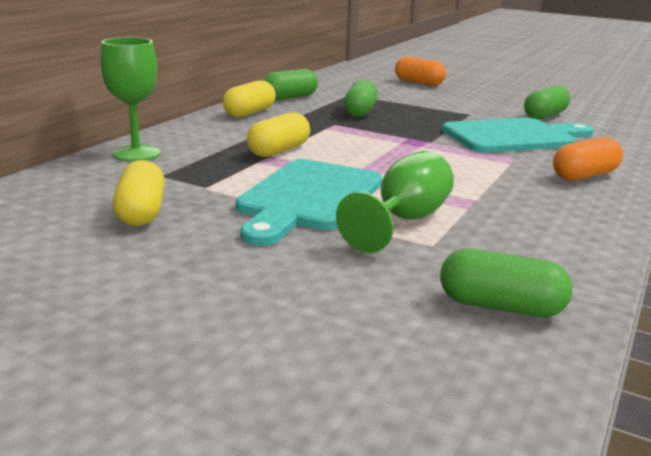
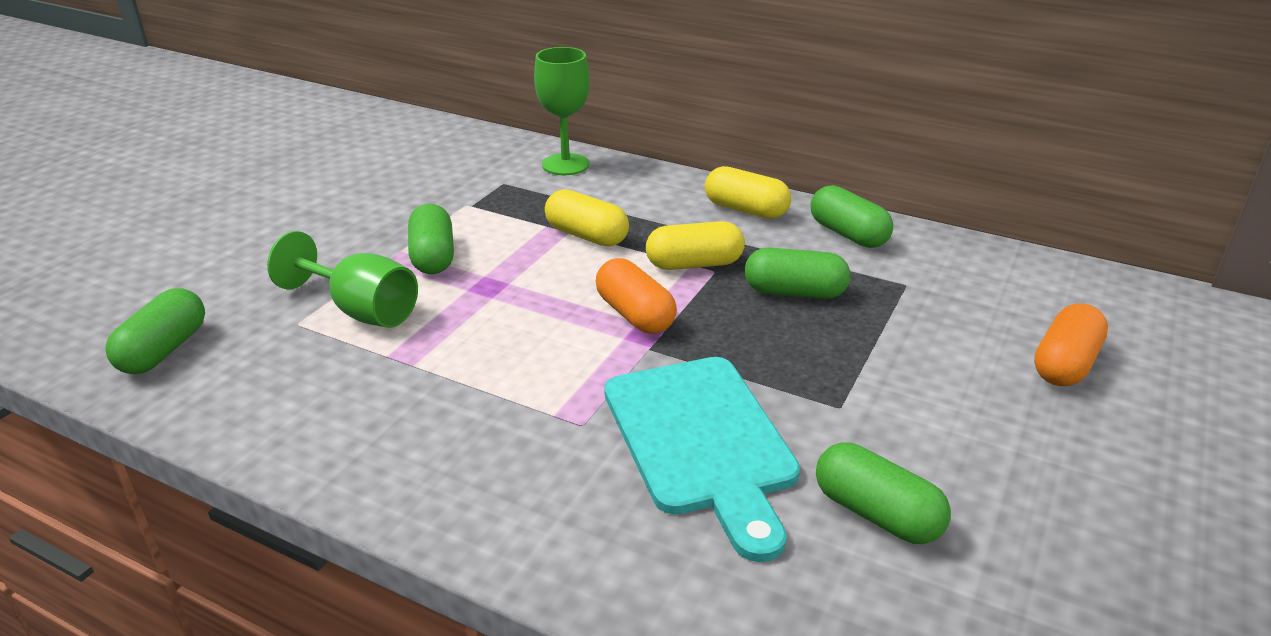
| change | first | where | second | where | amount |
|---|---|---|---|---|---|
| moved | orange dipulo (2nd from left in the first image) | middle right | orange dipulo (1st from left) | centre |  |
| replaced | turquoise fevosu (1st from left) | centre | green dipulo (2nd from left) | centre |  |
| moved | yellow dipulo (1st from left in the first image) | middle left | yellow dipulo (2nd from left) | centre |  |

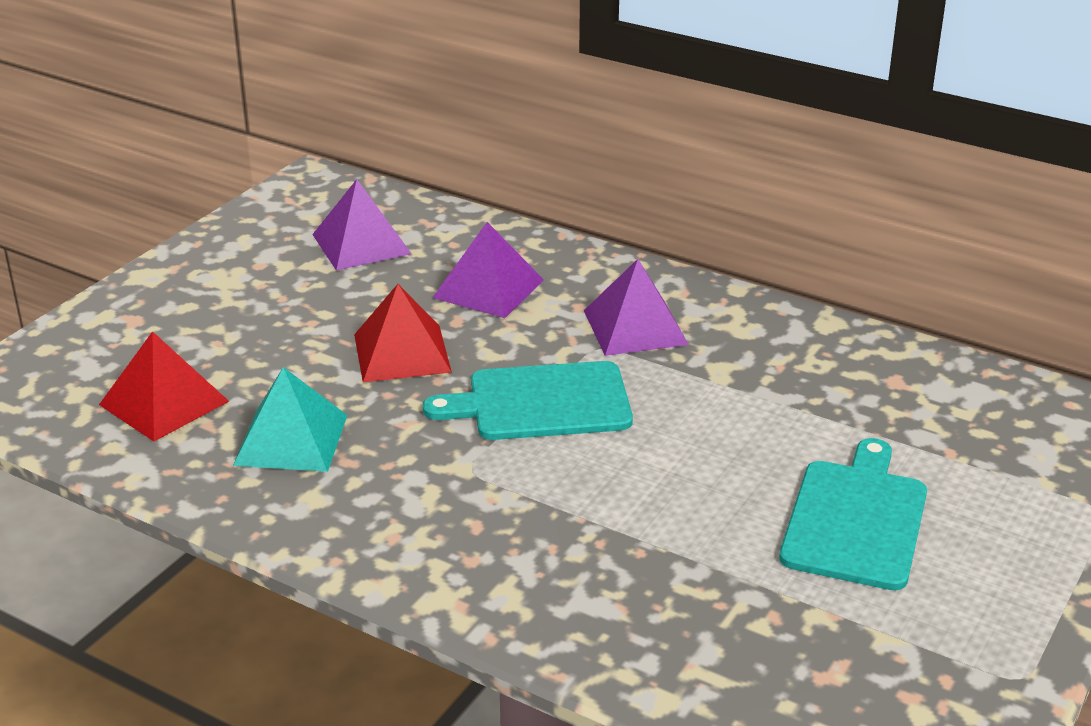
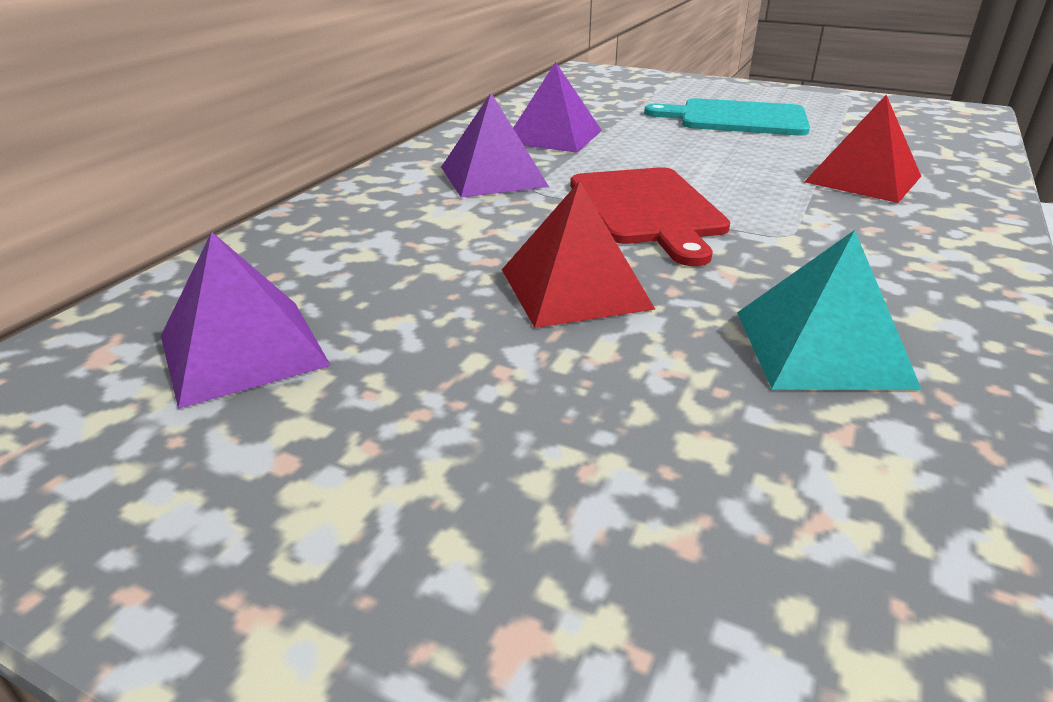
| change | first | where | second | where | amount |
|---|---|---|---|---|---|
| moved | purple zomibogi (2nd from left in the first image) | centre | purple zomibogi (3rd from left) | top centre |  |
| moved | red zomibogi (1st from left in the first image) | middle left | red zomibogi (2nd from left) | top right |  |
| recoloured | turquoise fevosu (1st from left) | centre | red fevosu | top centre |  |

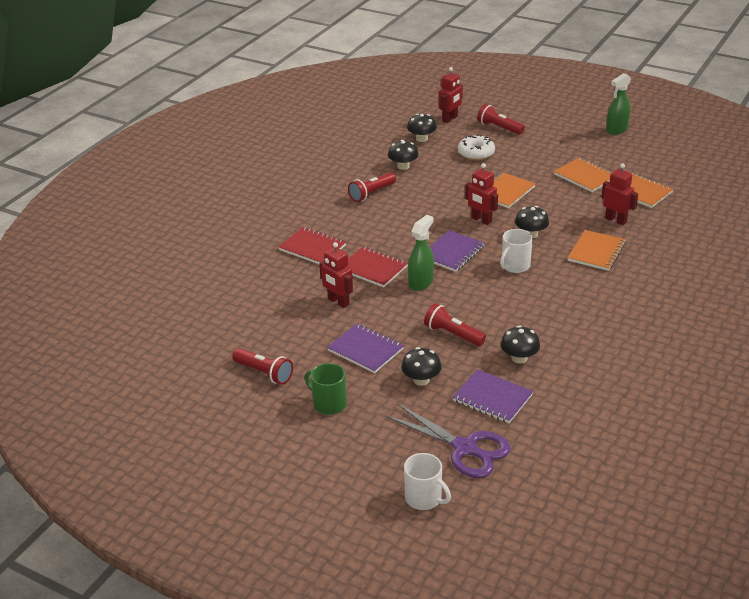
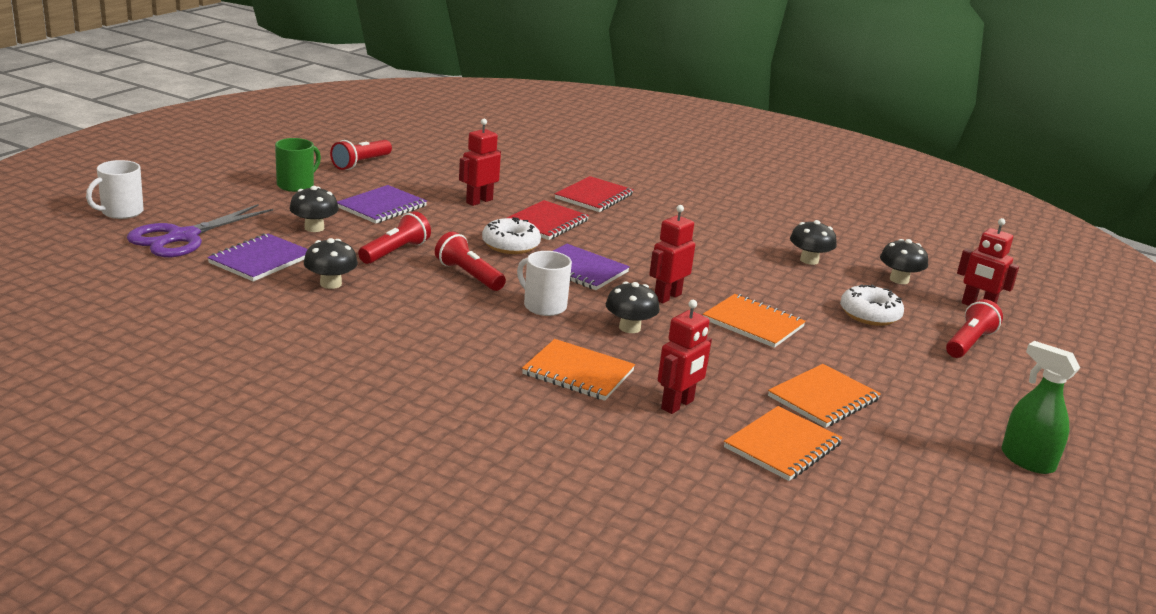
| change | first | where | second | where | amount |
|---|---|---|---|---|---|
| moved | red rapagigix (2nd from left in the first image) | top centre | red rapagigix (3rd from left) | centre |  |
| replaced | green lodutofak (1st from left) | centre | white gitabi (1st from left) | centre |  |

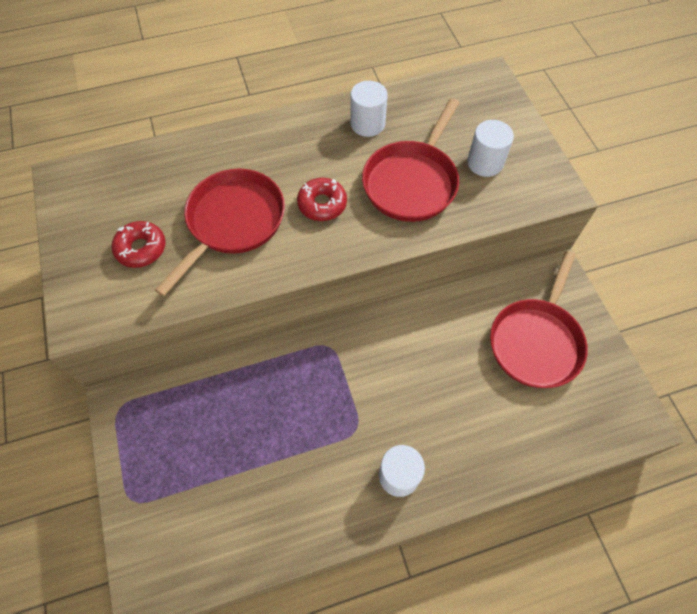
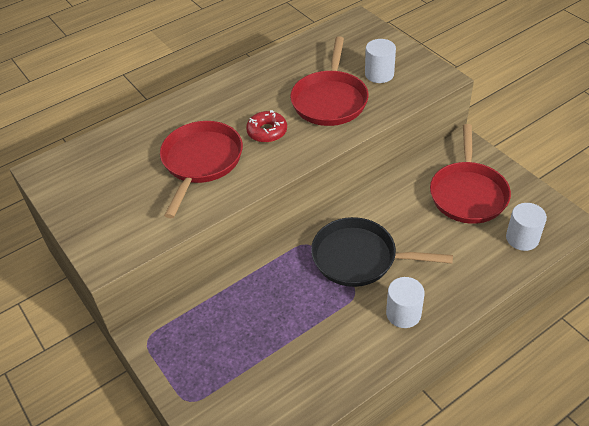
| change | first | where | second | where | amount |
|---|---|---|---|---|---|
| moved | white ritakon (1st from left in the first image) | top centre | white ritakon (3rd from left) | middle right |  |
| removed | red gitabi (1st from left) | middle left |  |  |  |
| added |  |  | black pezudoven | centre |  |

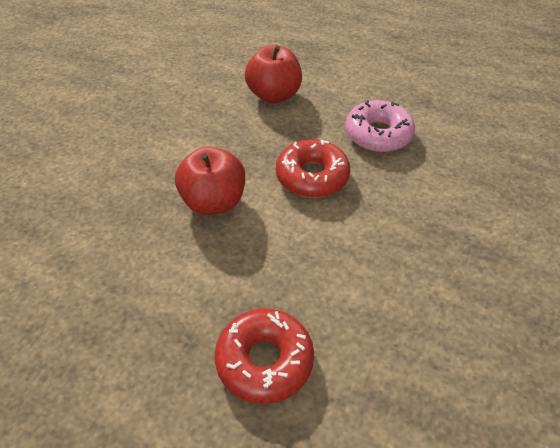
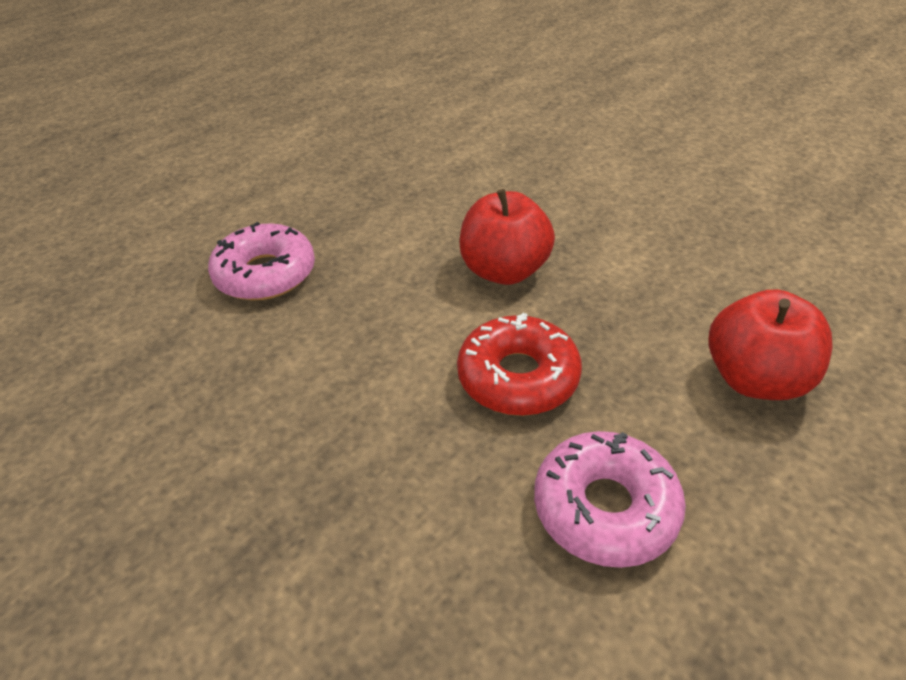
| change | first | where | second | where | amount |
|---|---|---|---|---|---|
| recoloured | red gitabi (1st from left) | bottom centre | pink gitabi (1st from left) | middle left |  |

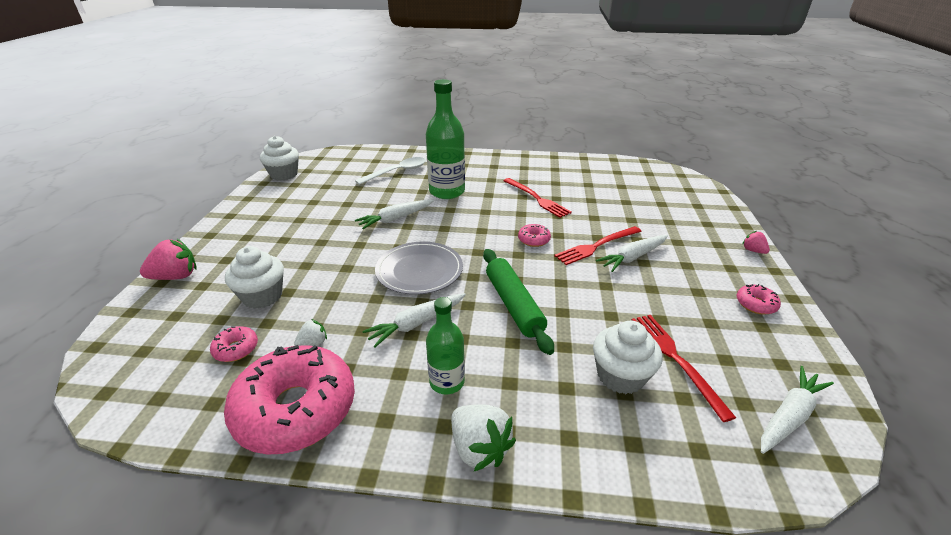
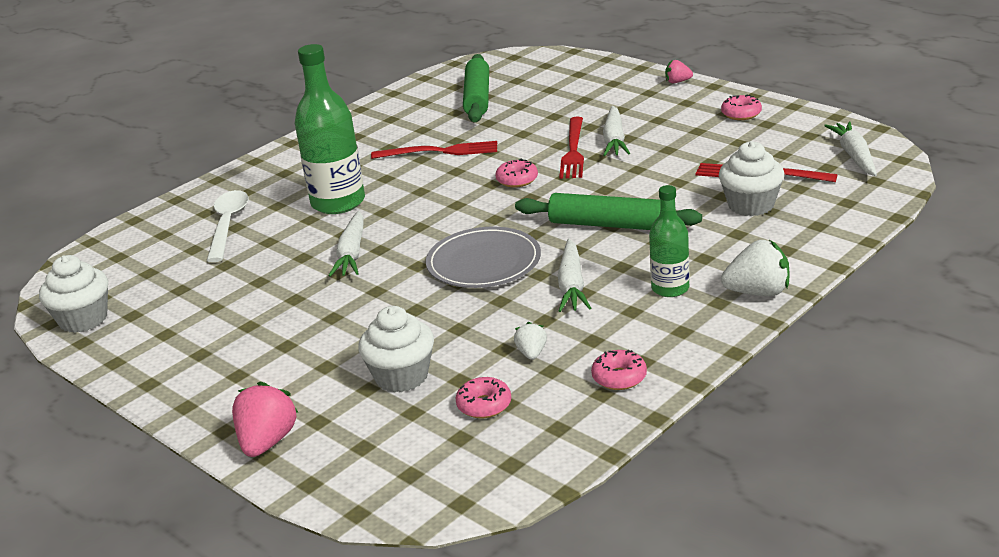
| change | first | where | second | where | amount |
|---|---|---|---|---|---|
| resized | pink gitabi (2nd from left in the first image) | bottom left | pink gitabi (3rd from left) | centre | x0.41 |
| added |  |  | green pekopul (1st from left) | top centre |  |

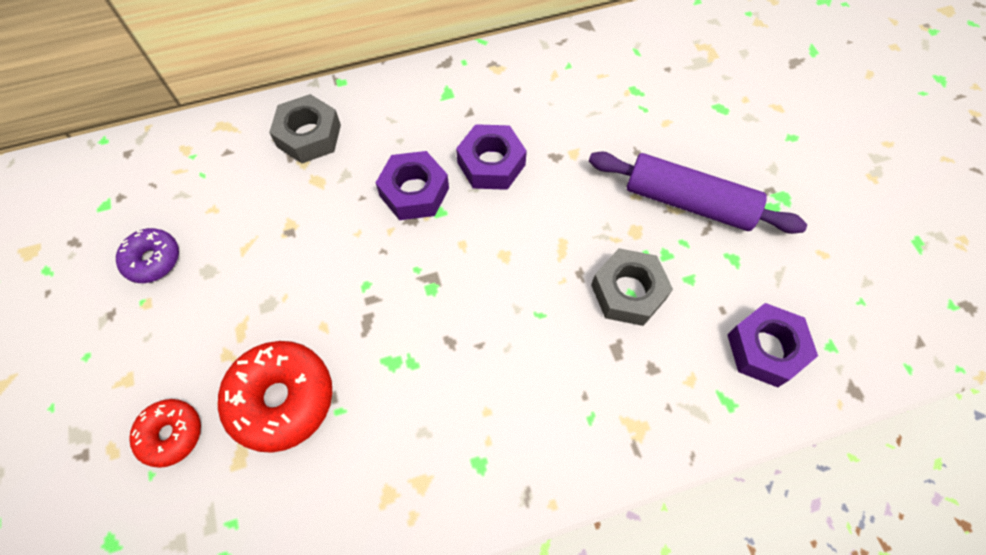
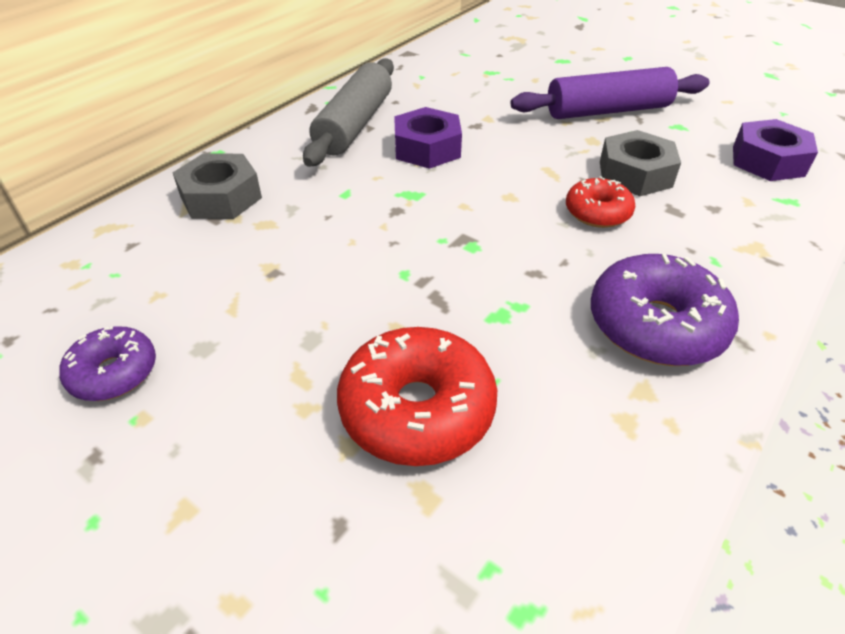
| change | first | where | second | where | amount |
|---|---|---|---|---|---|
| removed | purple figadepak (1st from left) | centre |  |  |  |
| moved | red gitabi (1st from left in the first image) | bottom left | red gitabi (2nd from left) | top right |  |
| added |  |  | grey pekopul | top centre |  |
| added |  |  | purple gitabi (2nd from left) | middle right |  |

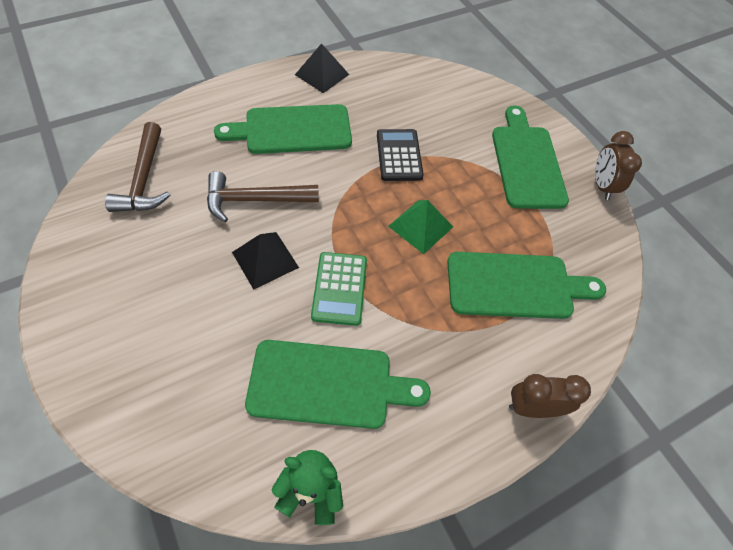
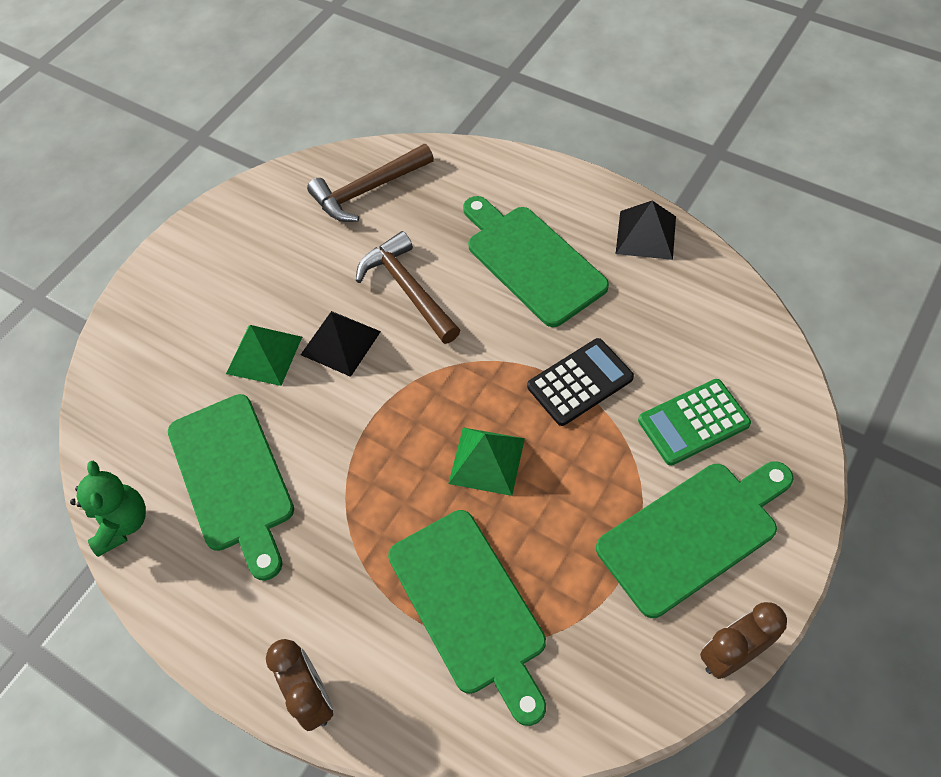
| change | first | where | second | where | amount |
|---|---|---|---|---|---|
| moved | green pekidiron | centre |  | middle right |  |
| added |  |  | green zomibogi (1st from left) | middle left |  |

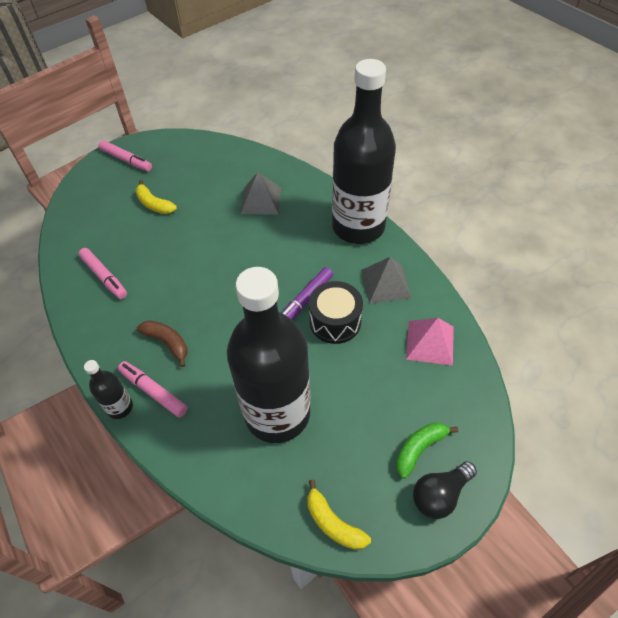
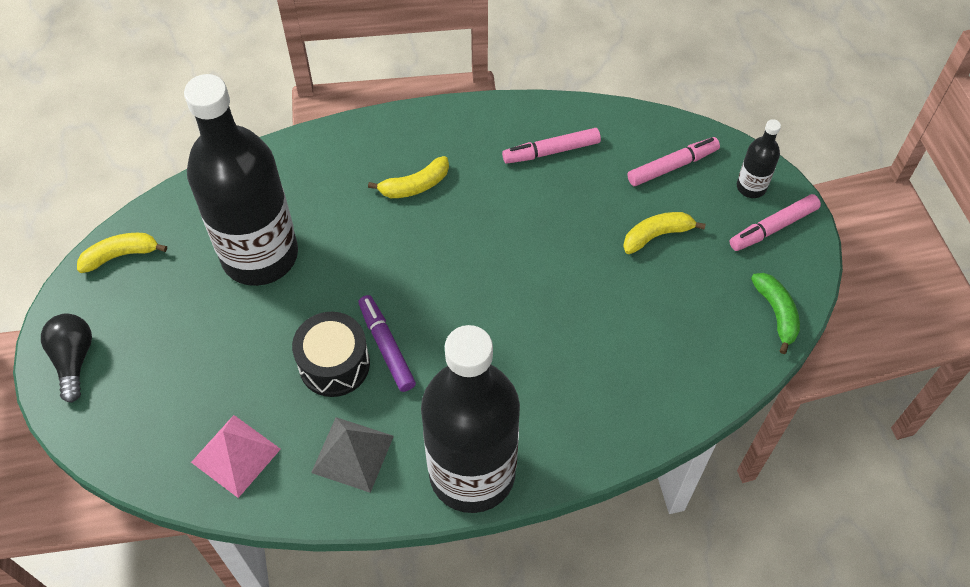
| change | first | where | second | where | amount |
|---|---|---|---|---|---|
| removed | grey zomibogi (1st from left) | top centre |  |  |  |
| recoloured | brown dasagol | middle left | yellow dasagol (2nd from left) | top centre |  |
| moved | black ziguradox (1st from left in the first image) | middle left | black ziguradox (3rd from left) | top right |  |
| moved | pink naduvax (3rd from left in the first image) | middle left | pink naduvax (2nd from left) | top right |  |
| moved | green dasagol | bottom right |  | middle right |  |

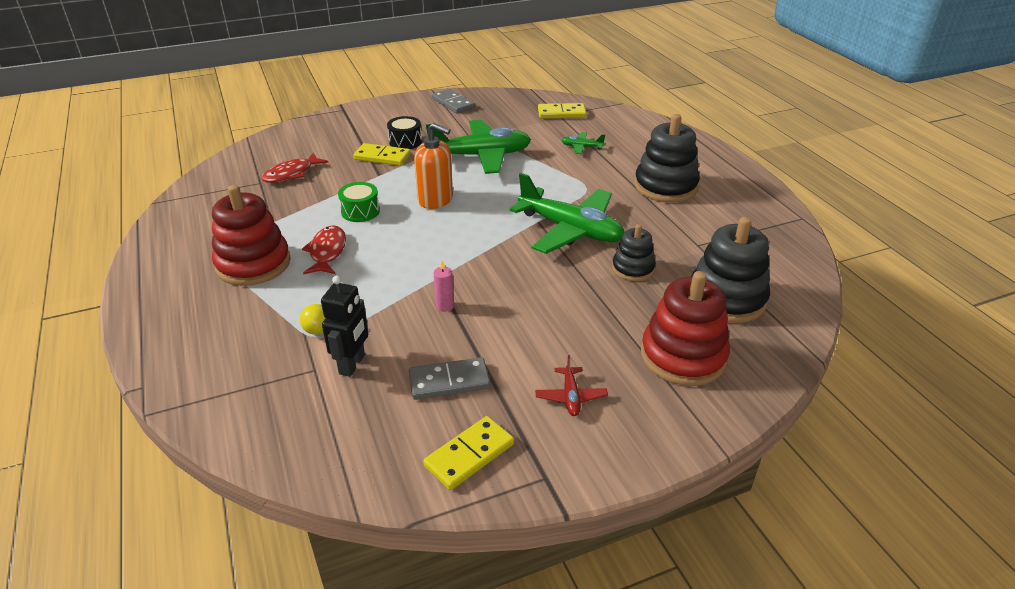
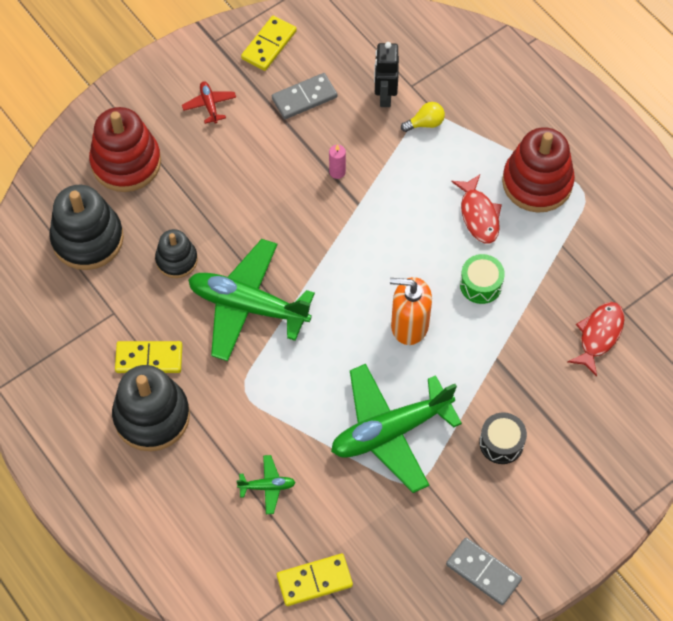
| change | first | where | second | where | amount |
|---|---|---|---|---|---|
| moved | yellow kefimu (1st from left) | top centre |  | middle left |  |

